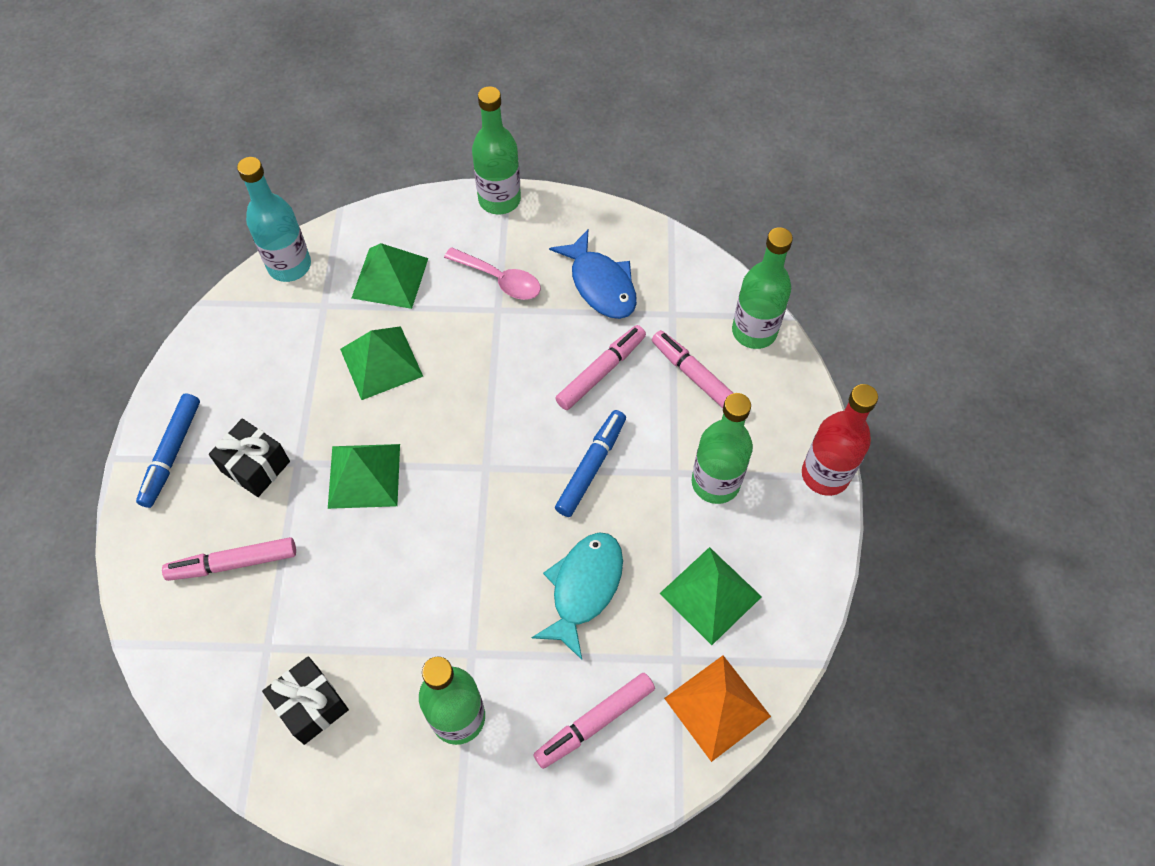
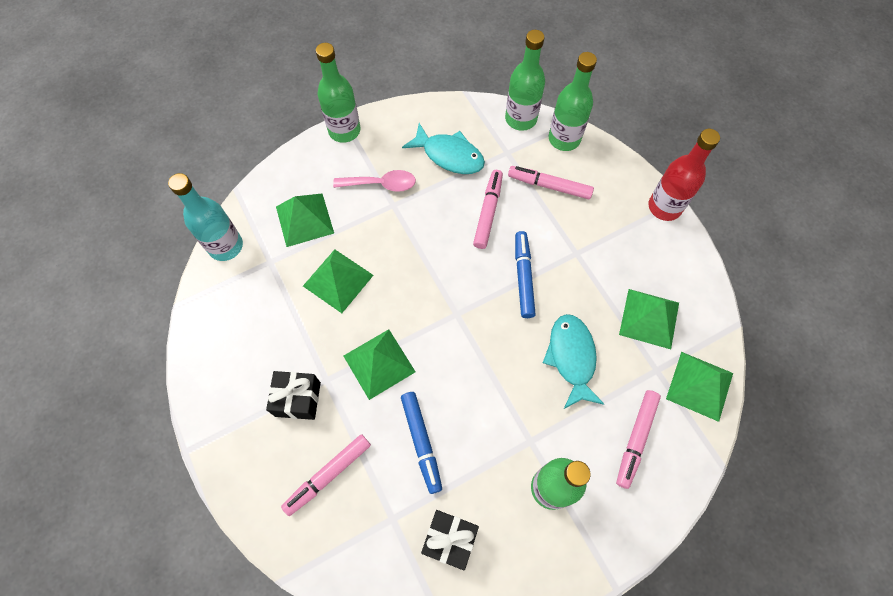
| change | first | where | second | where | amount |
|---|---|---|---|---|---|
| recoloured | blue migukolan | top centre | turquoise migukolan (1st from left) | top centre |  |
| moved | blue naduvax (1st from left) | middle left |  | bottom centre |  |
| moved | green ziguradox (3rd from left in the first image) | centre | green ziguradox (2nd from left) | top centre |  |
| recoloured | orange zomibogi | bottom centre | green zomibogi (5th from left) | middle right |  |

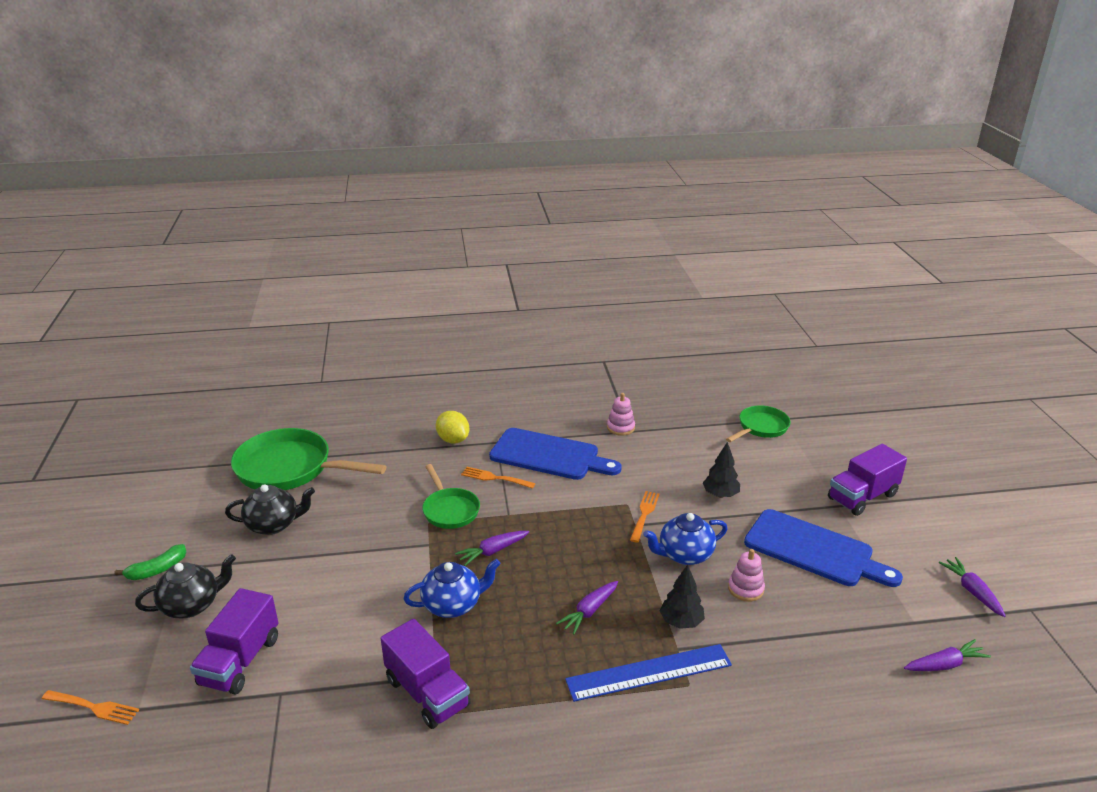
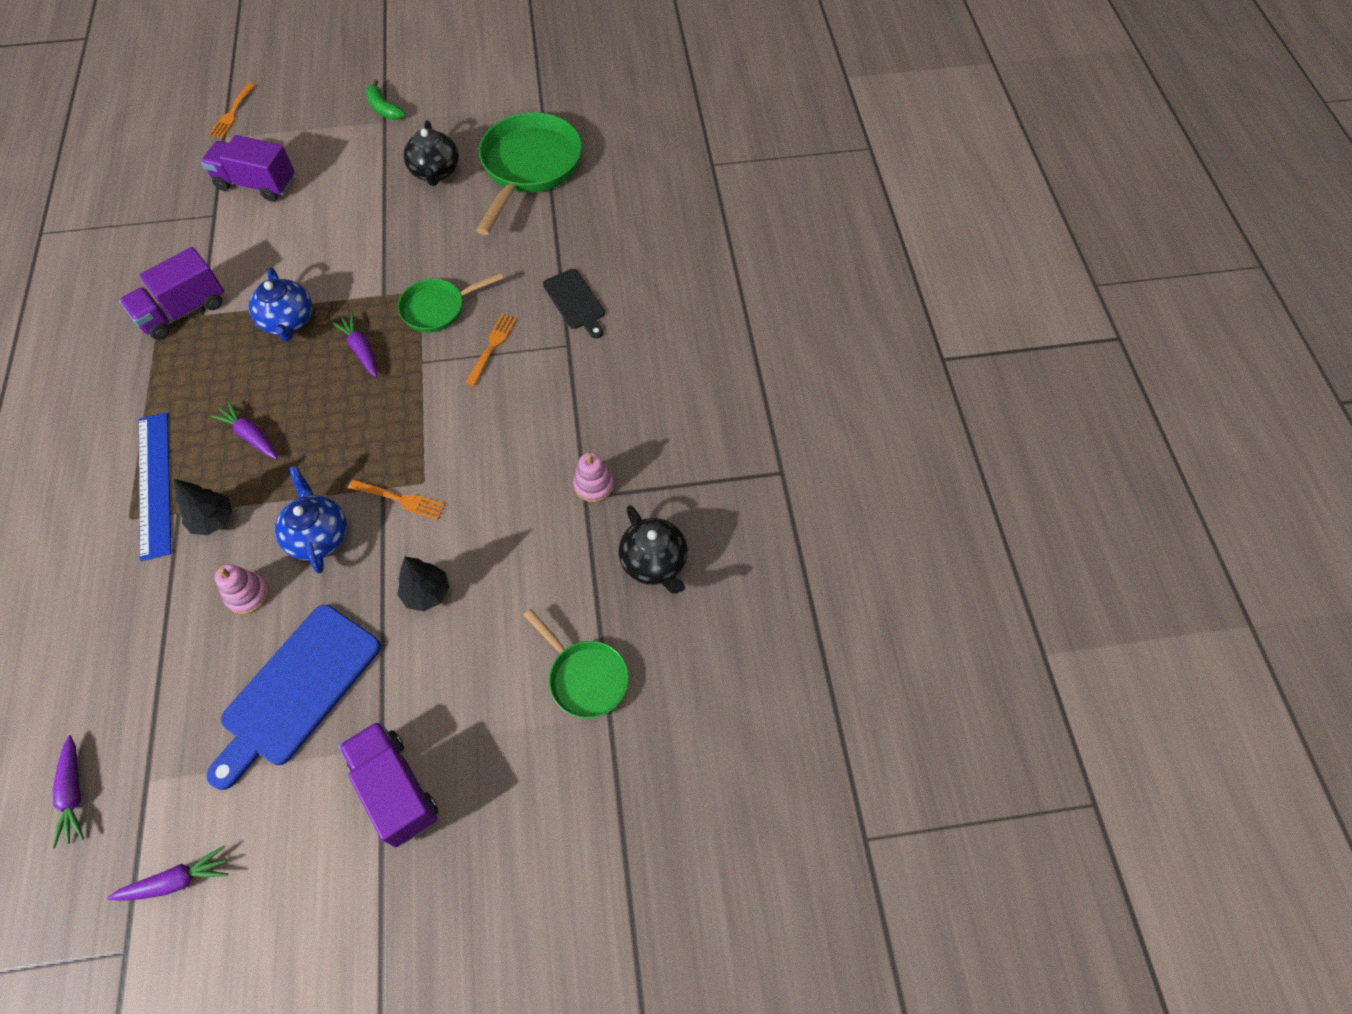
| change | first | where | second | where | amount |
|---|---|---|---|---|---|
| replaced | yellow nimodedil | centre | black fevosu | top centre |  |
| removed | blue fevosu (1st from left) | centre |  |  |  |
| moved | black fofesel (1st from left in the first image) | bottom left | black fofesel (2nd from left) | centre |  |

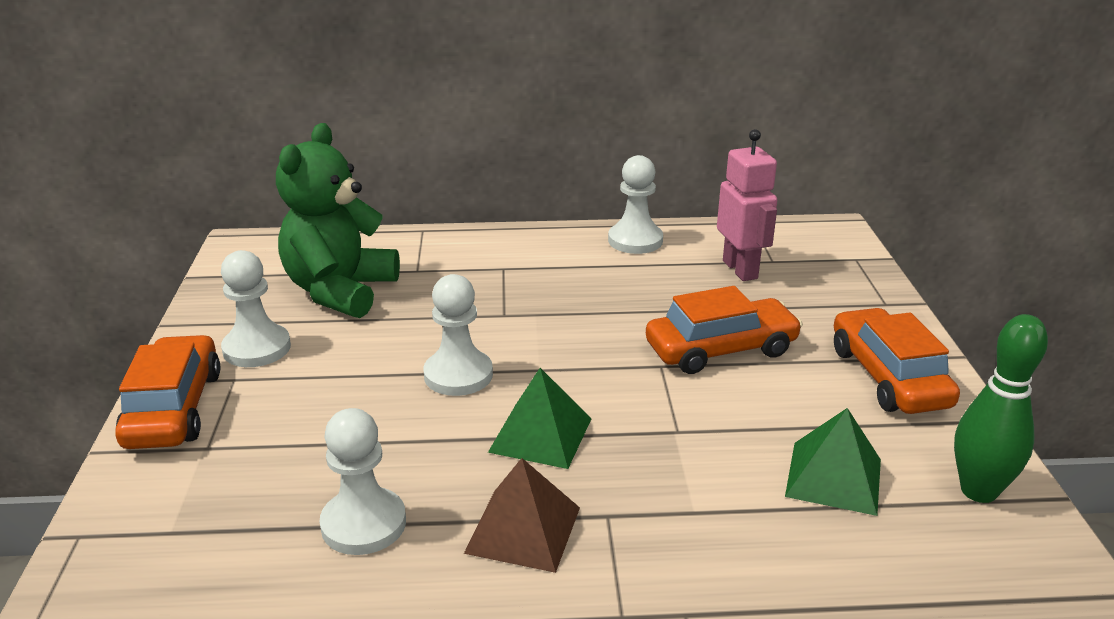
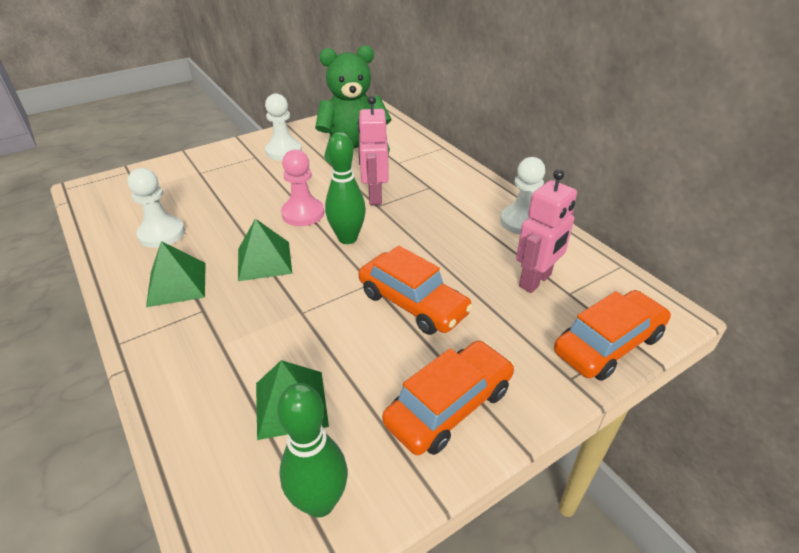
| change | first | where | second | where | amount |
|---|---|---|---|---|---|
| recoloured | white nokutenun (3rd from left) | centre | pink nokutenun | centre |  |
| moved | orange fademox (1st from left in the first image) | middle left | orange fademox (3rd from left) | middle right |  |
| recoloured | brown zomibogi | bottom centre | green zomibogi (1st from left) | middle left |  |
| added |  |  | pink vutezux (1st from left) | top centre |  |
| added |  |  | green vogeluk (2nd from left) | centre |  |

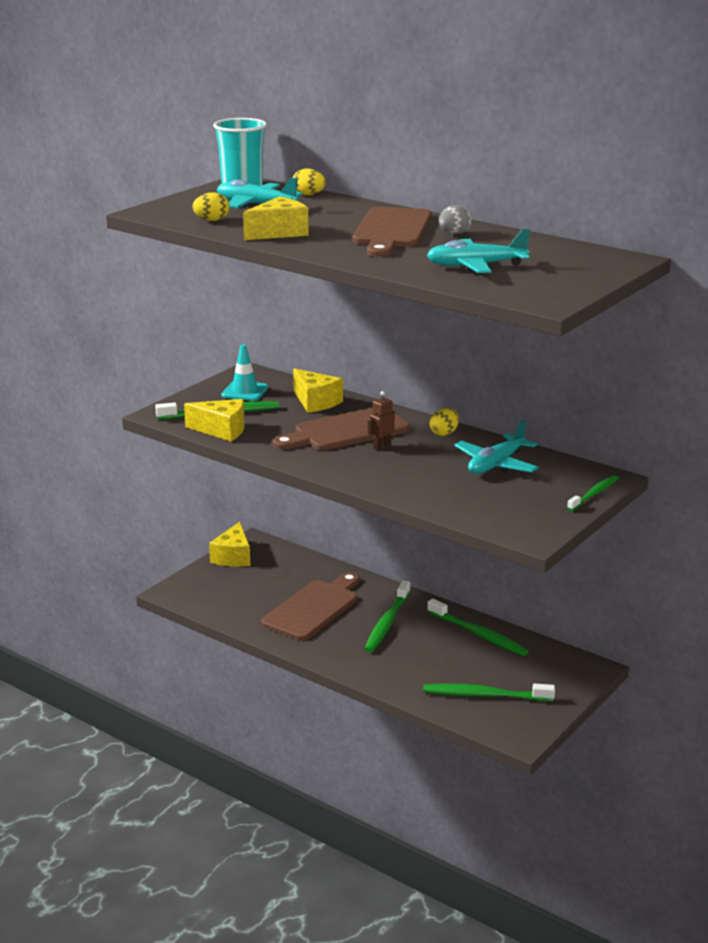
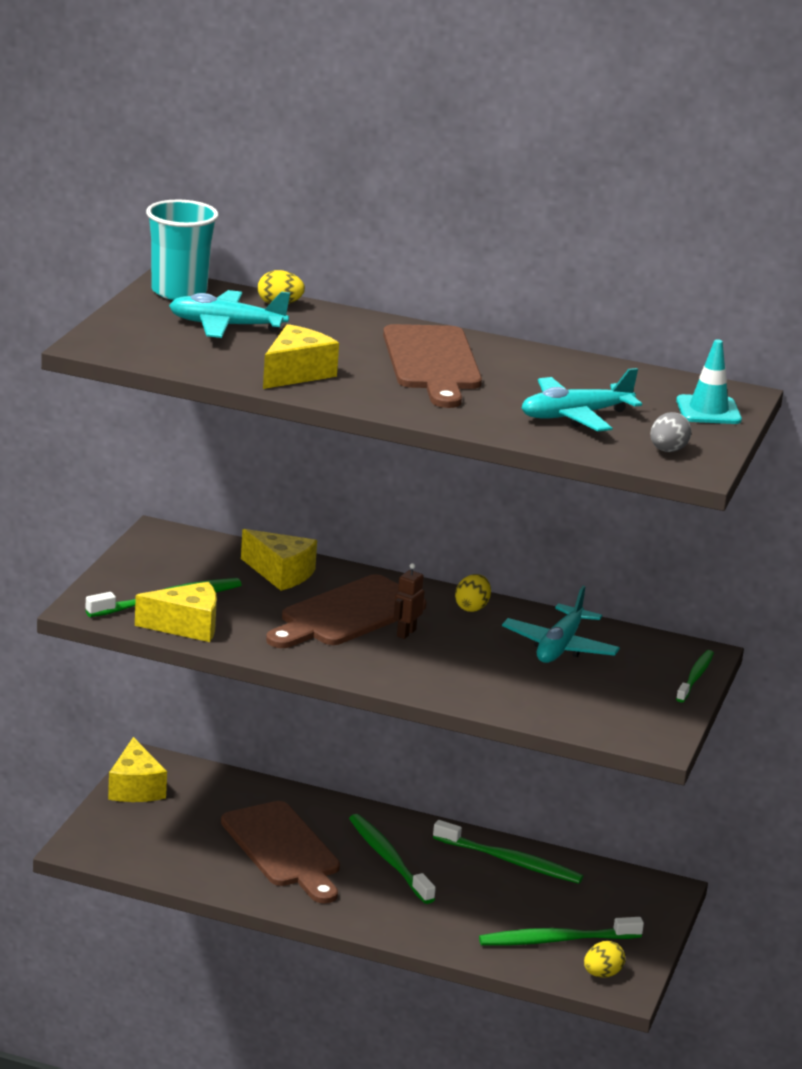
| change | first | where | second | where | amount |
|---|---|---|---|---|---|
| moved | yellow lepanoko (1st from left in the first image) | top left | yellow lepanoko (3rd from left) | bottom right |  |
| moved | grey lepanoko | top centre |  | middle right |  |
| moved | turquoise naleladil | centre |  | middle right |  |
| turned | brown fevosu (1st from left) | centre |  | bottom centre | 135 degrees clockwise |
| turned | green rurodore (2nd from left) | centre |  | bottom centre | 150 degrees clockwise |

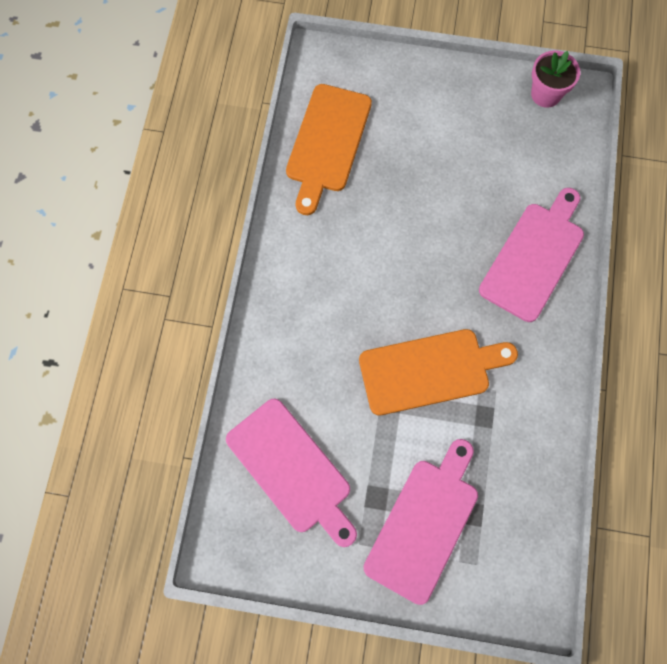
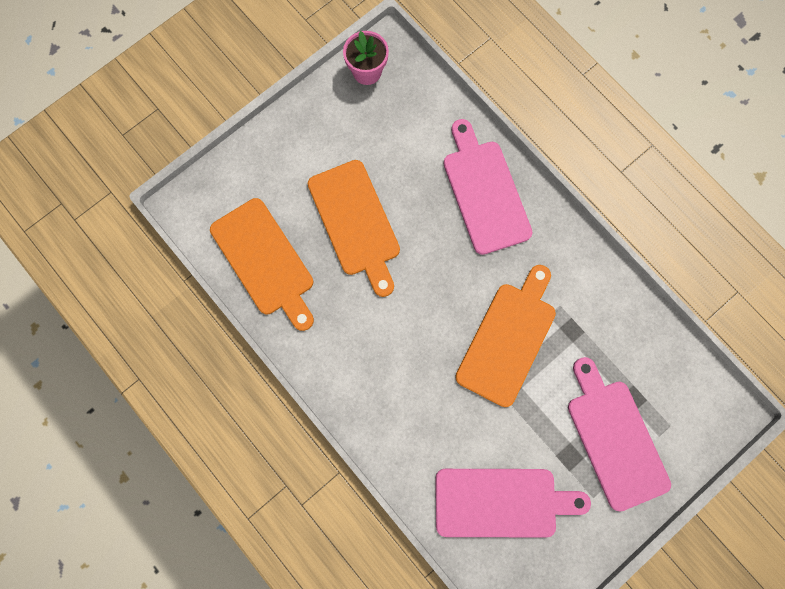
| change | first | where | second | where | amount |
|---|---|---|---|---|---|
| added |  |  | orange fevosu (2nd from left) | centre |  |

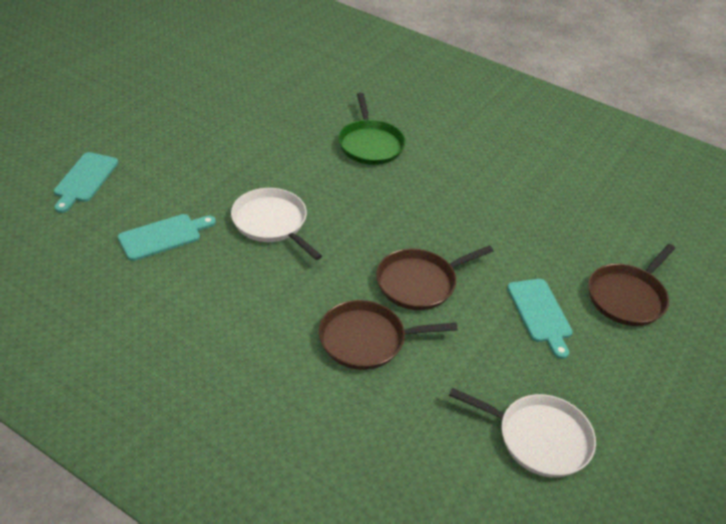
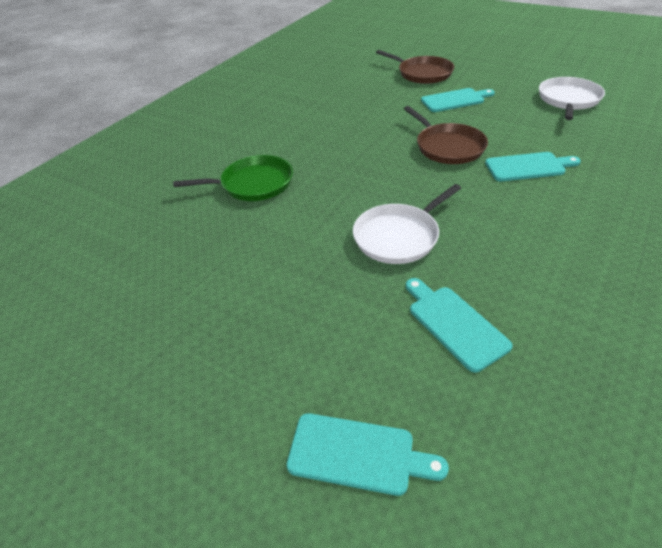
| change | first | where | second | where | amount |
|---|---|---|---|---|---|
| replaced | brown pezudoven (1st from left) | centre | turquoise fevosu (4th from left) | top right |  |

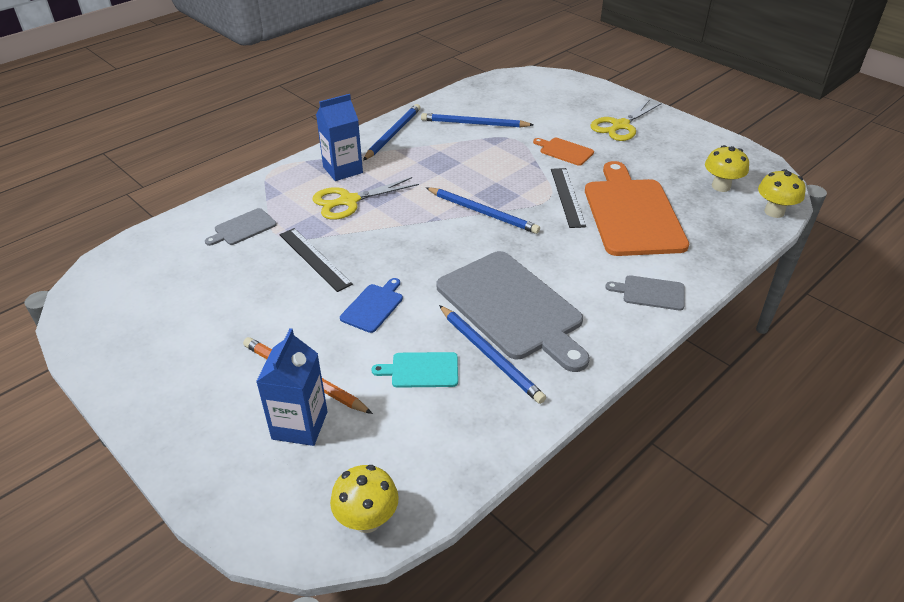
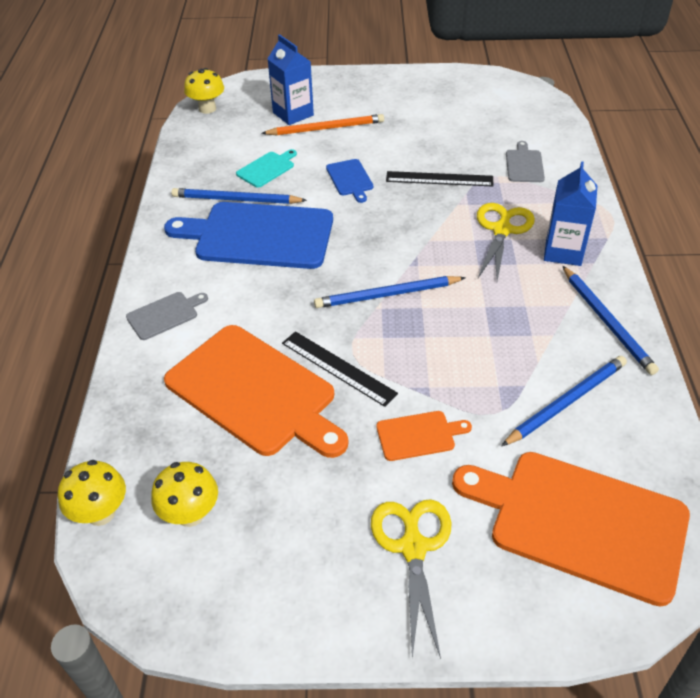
| change | first | where | second | where | amount |
|---|---|---|---|---|---|
| recoloured | grey fevosu (2nd from left) | centre | blue fevosu (1st from left) | centre |  |
| added |  |  | orange fevosu (3rd from left) | bottom right |  |

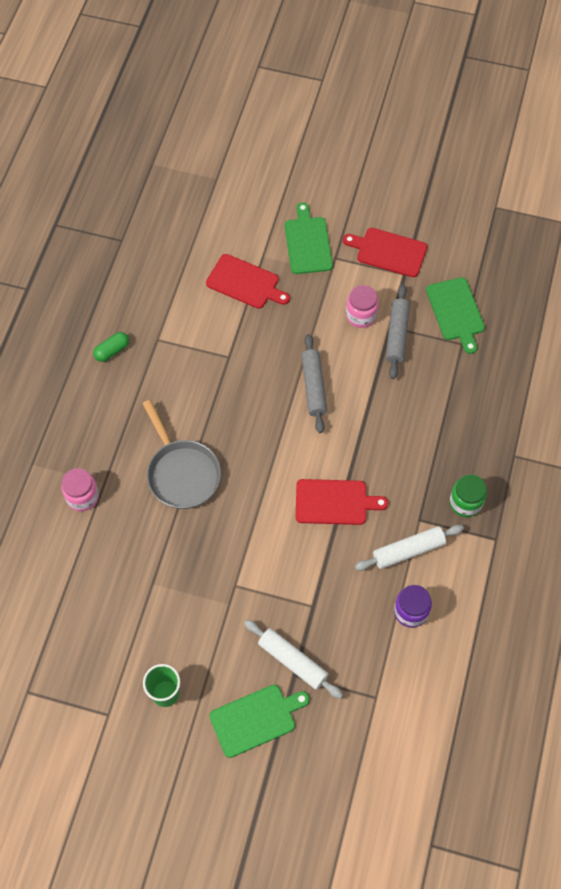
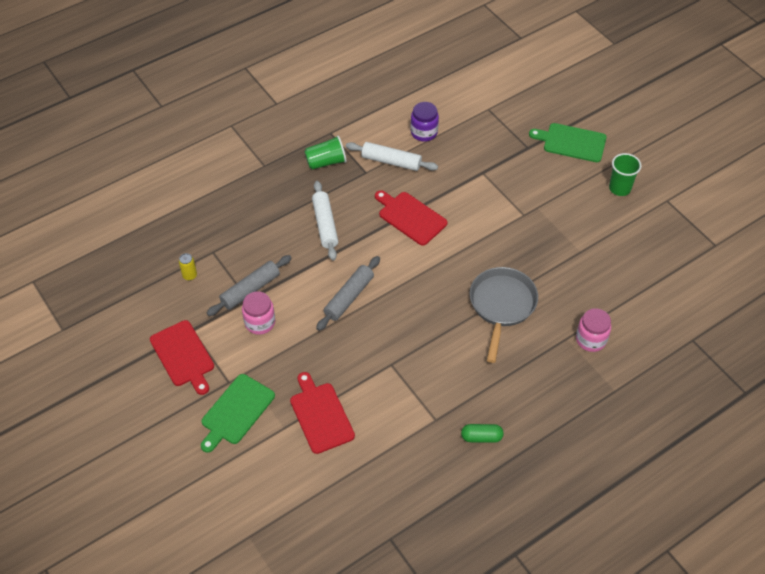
| change | first | where | second | where | amount |
|---|---|---|---|---|---|
| replaced | green fevosu (3rd from left) | middle right | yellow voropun | middle left |  |
| replaced | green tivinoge | middle right | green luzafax (1st from left) | top centre |  |
| moved | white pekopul (1st from left) | bottom centre |  | centre |  |

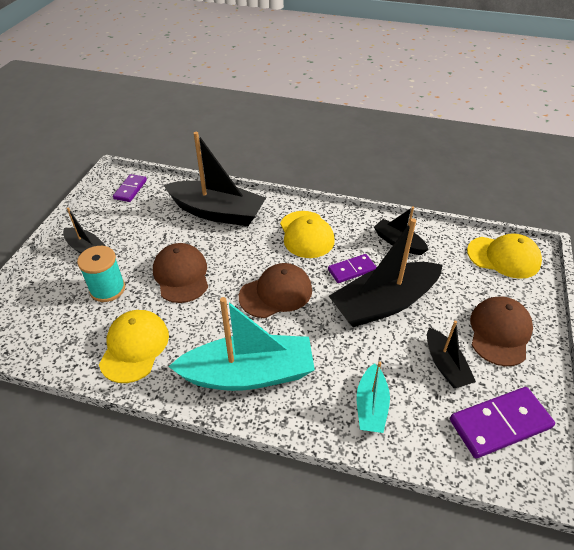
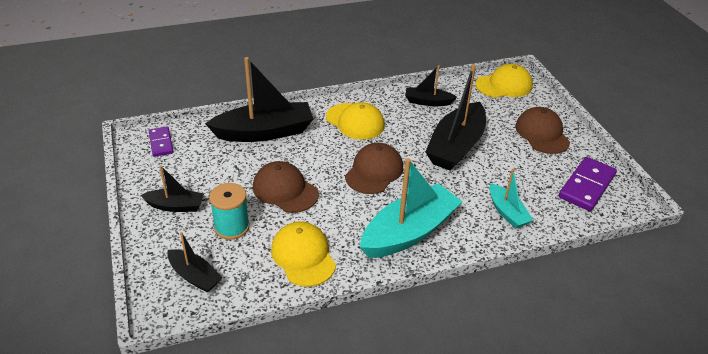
| change | first | where | second | where | amount |
|---|---|---|---|---|---|
| removed | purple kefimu (2nd from left) | centre |  |  |  |
| moved | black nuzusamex (5th from left in the first image) | middle right | black nuzusamex (2nd from left) | bottom left |  |

